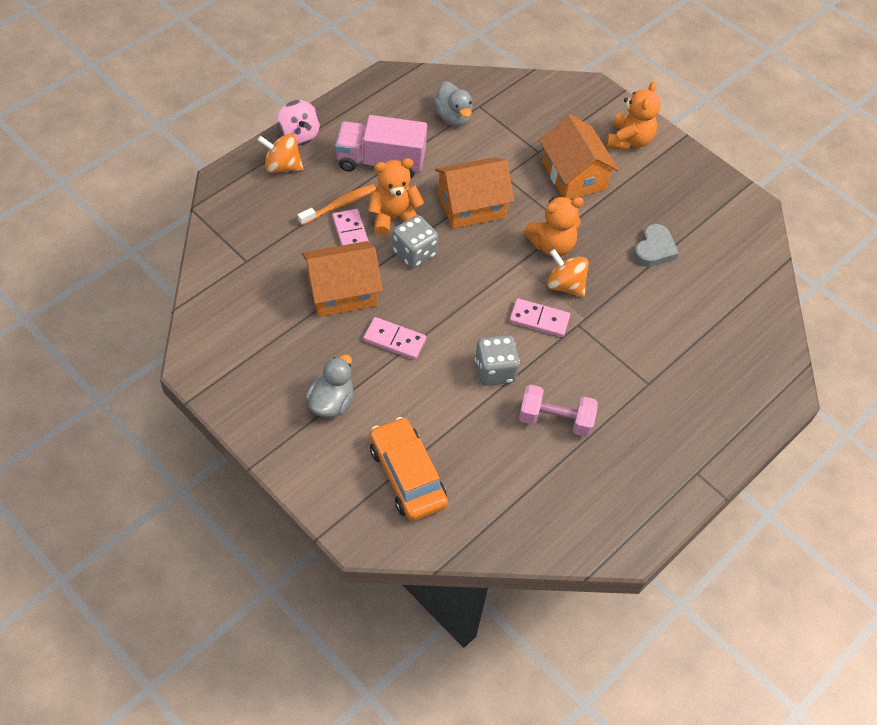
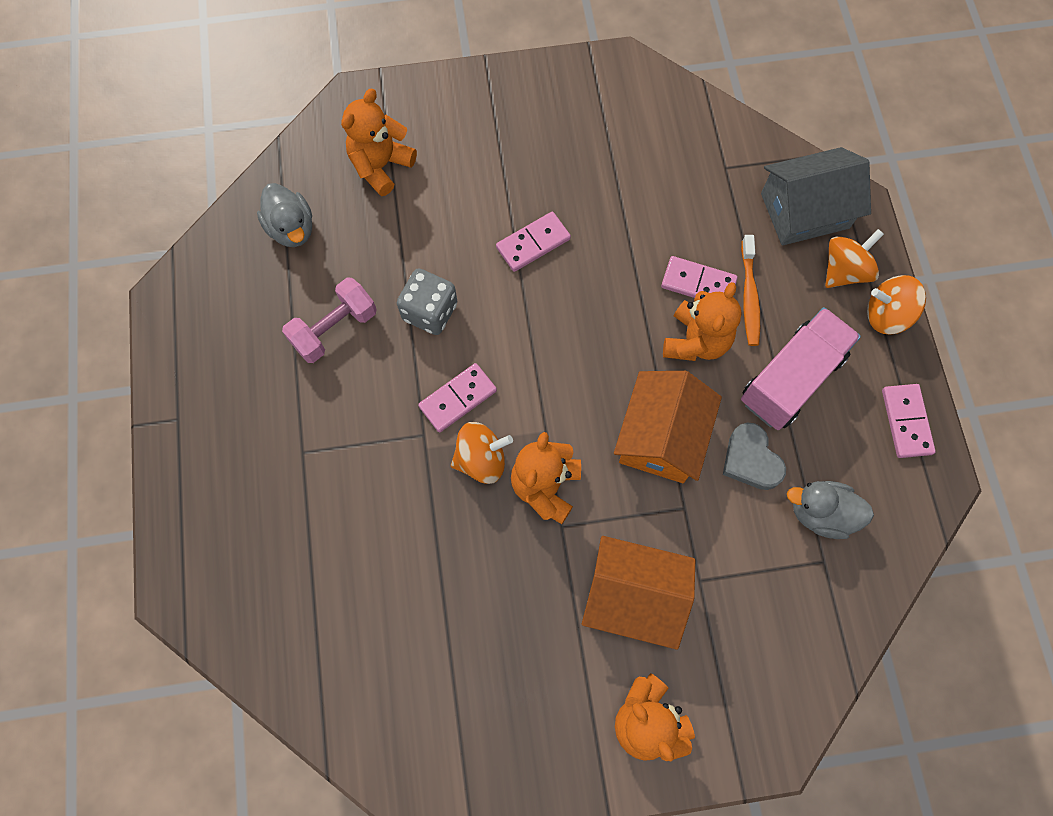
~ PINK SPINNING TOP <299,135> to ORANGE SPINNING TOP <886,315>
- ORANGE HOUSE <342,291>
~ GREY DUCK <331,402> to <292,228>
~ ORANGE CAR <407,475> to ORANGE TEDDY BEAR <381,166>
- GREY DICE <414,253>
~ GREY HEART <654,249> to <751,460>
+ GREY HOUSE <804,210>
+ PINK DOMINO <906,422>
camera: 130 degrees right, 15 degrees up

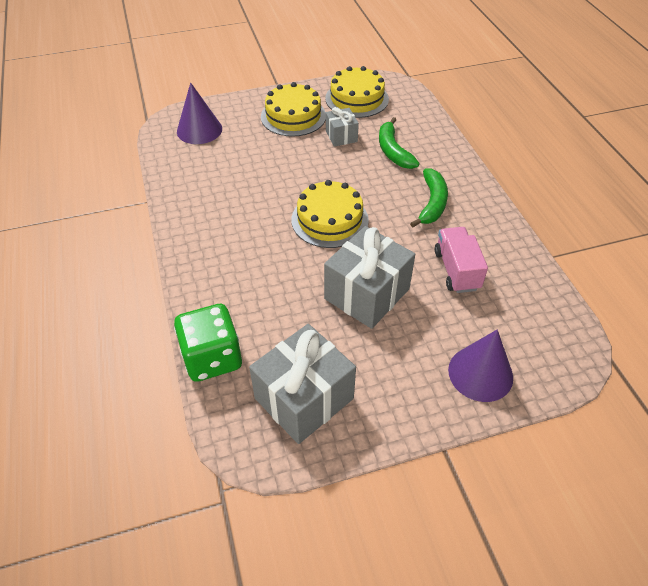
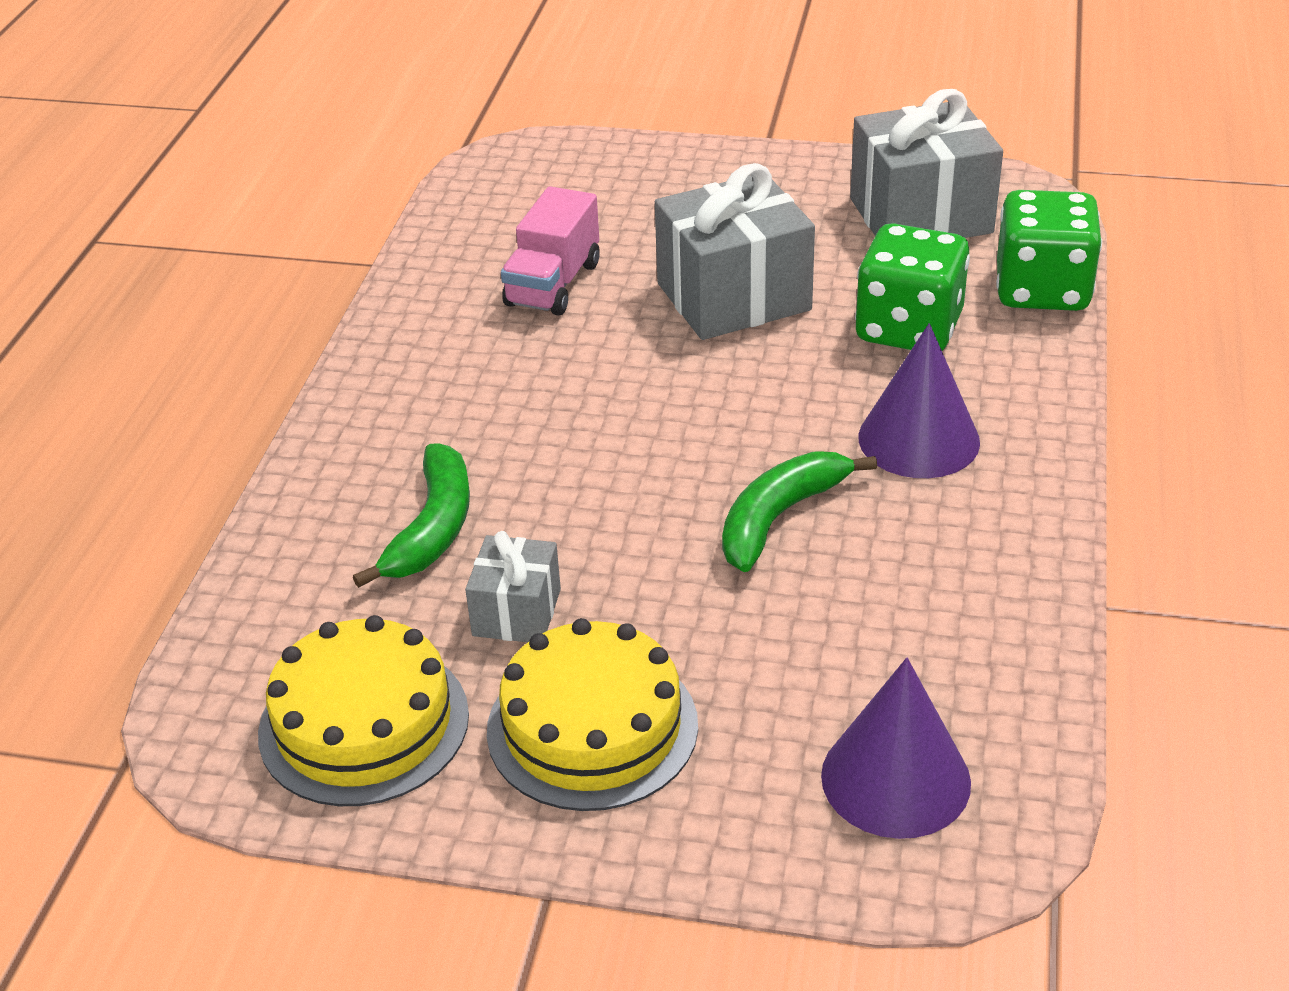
- YELLOW CAKE <329,220>
~ GREEN BANANA <432,203> to <779,517>
~ PURPLE CONE <480,373> to <919,439>
+ GREEN DICE <908,329>
camera: 150 degrees left, 10 degrees down

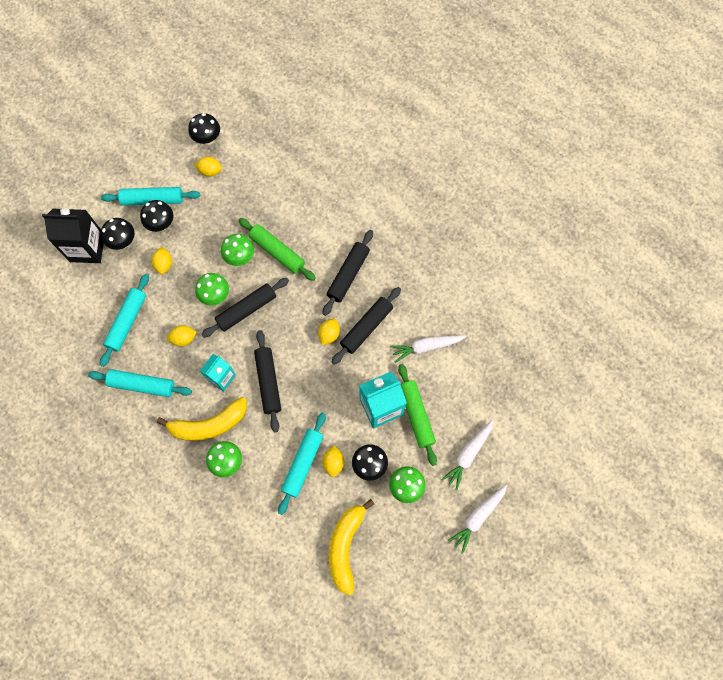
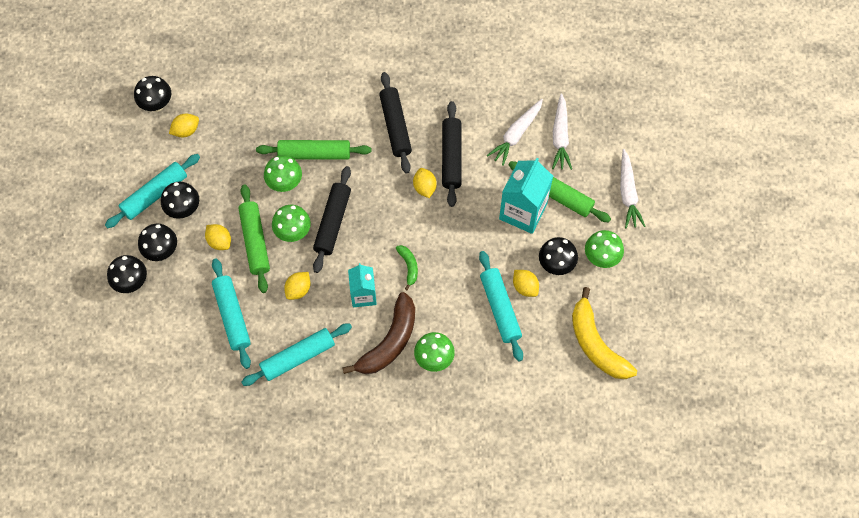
~ BLACK CARTON <87,248> to BLACK MUSHROOM <131,282>
~ YELLOW BANANA <208,424> to BROWN BANANA <389,342>
~ BLACK ROLLING PIN <268,382> to GREEN BANANA <408,267>
~ WHITE CARROT <478,517> to <560,137>
+ GREEN ROLLING PIN <255,241>
camera: 40 degrees left, 5 degrees down

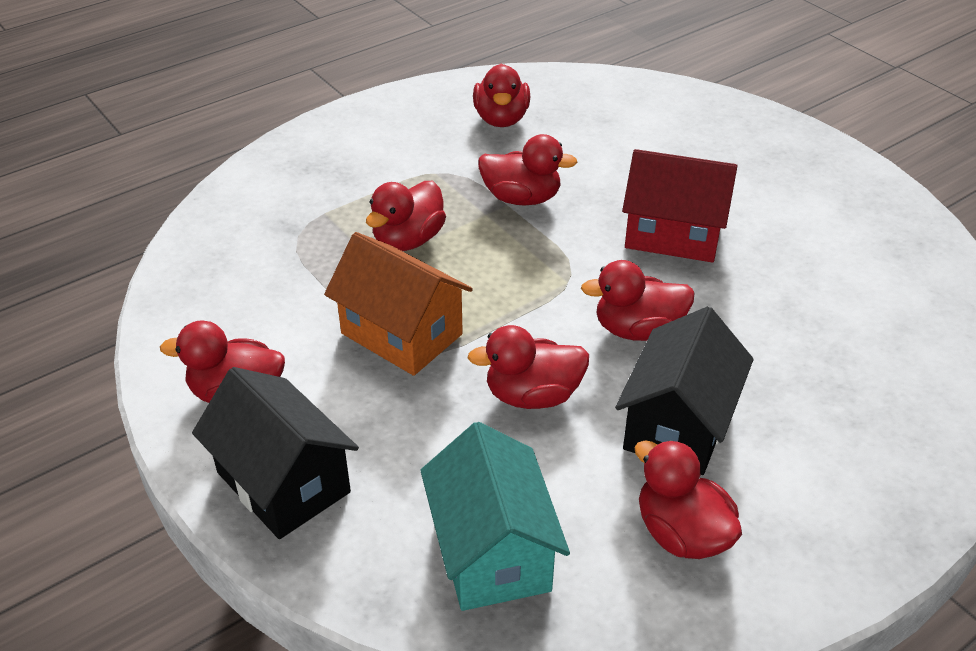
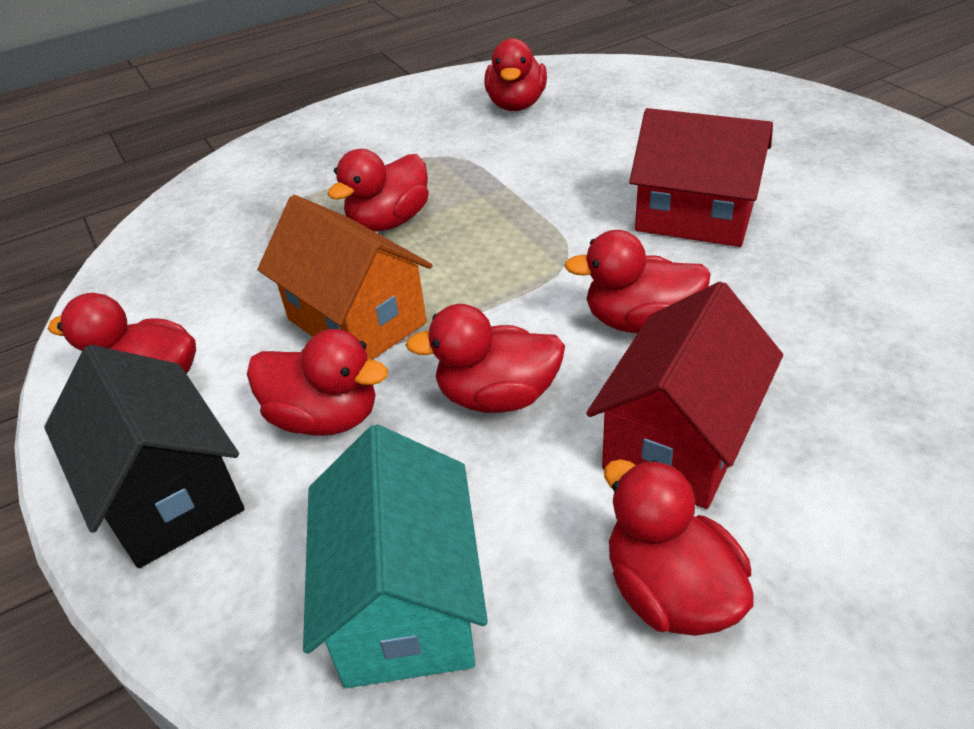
~ RED DUCK <521,198> to <325,417>
~ BLACK HOUSE <678,425> to RED HOUSE <679,440>
camera: 10 degrees right, 0 degrees up

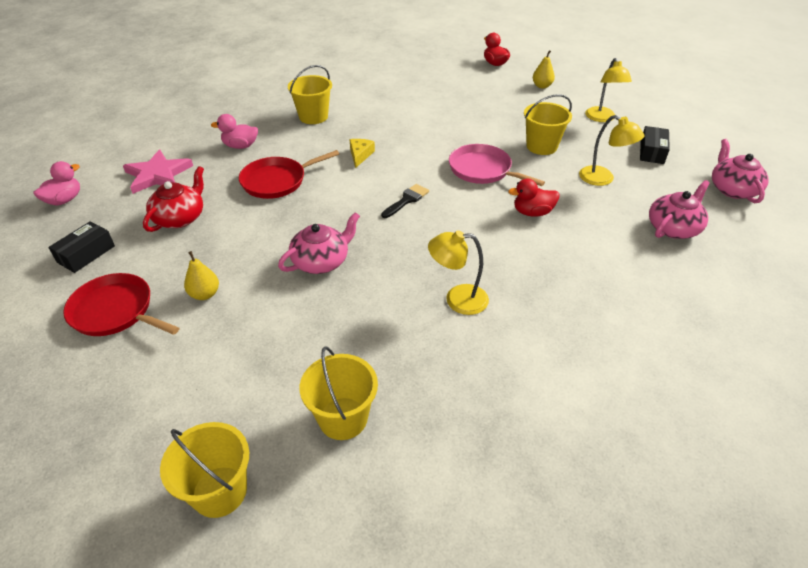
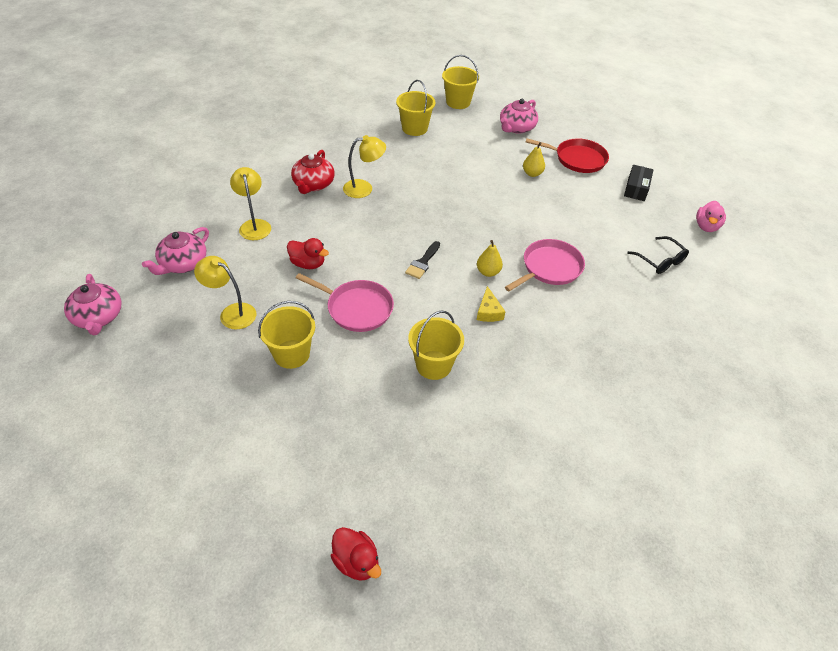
~ PINK STAR <158,175> to BLACK GLASSES <660,261>
~ RED TEAPOT <180,218> to <313,184>
- PINK DUCK <240,146>
~ RED PAN <277,181> to PINK PAN <549,268>
~ PINK TEAPOT <321,261> to <516,128>
~ YELLOW BUCKET <313,117> to <433,365>
~ RED DUCK <532,212> = <308,264> 45 degrees clockwise
~ YELLOW PEAR <542,86> to <488,272>
~ YELLOW LAMP <602,118> to <254,225>
- BLACK BOX <652,152>
camera: 165 degrees right, 5 degrees up

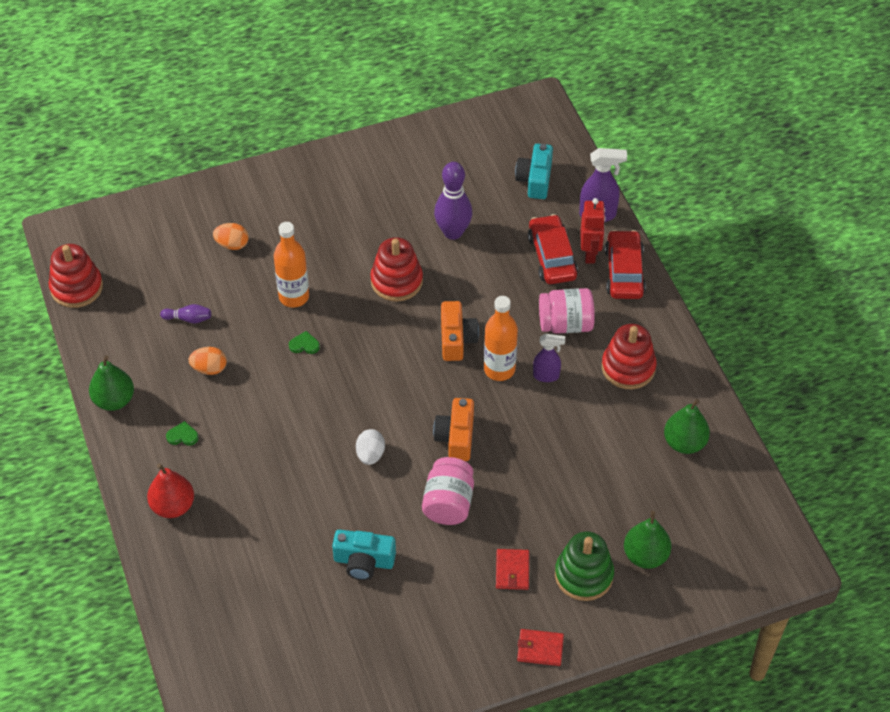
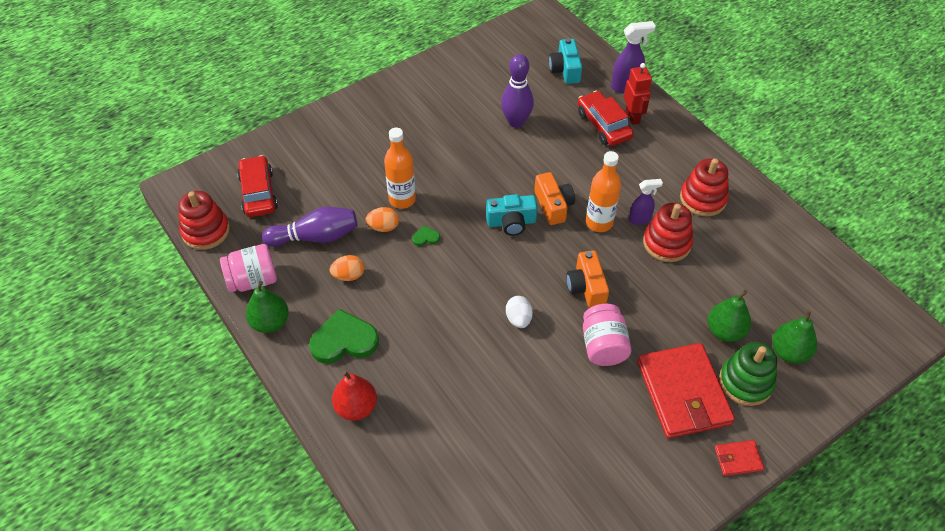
~ PURPLE BOWLING PIN <188,319> = <315,237> x2.03
~ GREEN HEART <182,436> = <344,340> x2.28
~ ORANGE EGG <232,244> to <383,227>
~ TURQUOISE CAMERA <364,561> to <511,222>
~ RED STACKING TOY <396,281> to <667,243>
~ RED WALLET <512,571> = <683,393> x2.28
~ PINK JAR <565,324> to <253,280>
~ RED CAR <624,272> to <258,193>
~ GREEN PEAR <684,443> to <725,331>
camera: 15 degrees left, 0 degrees up

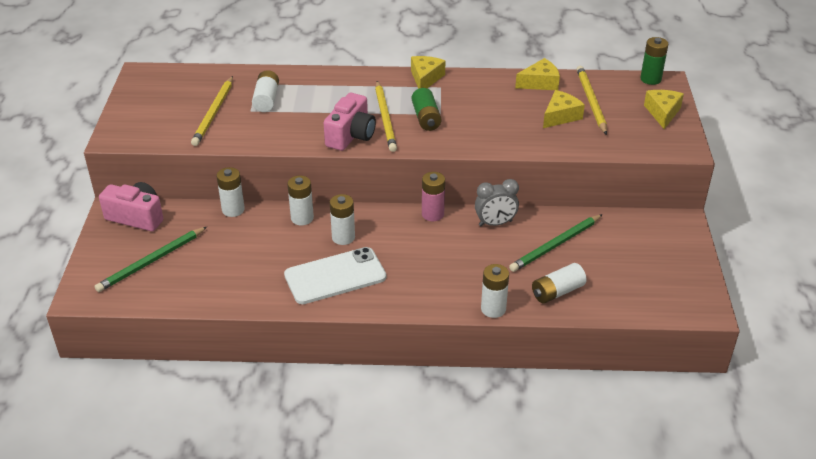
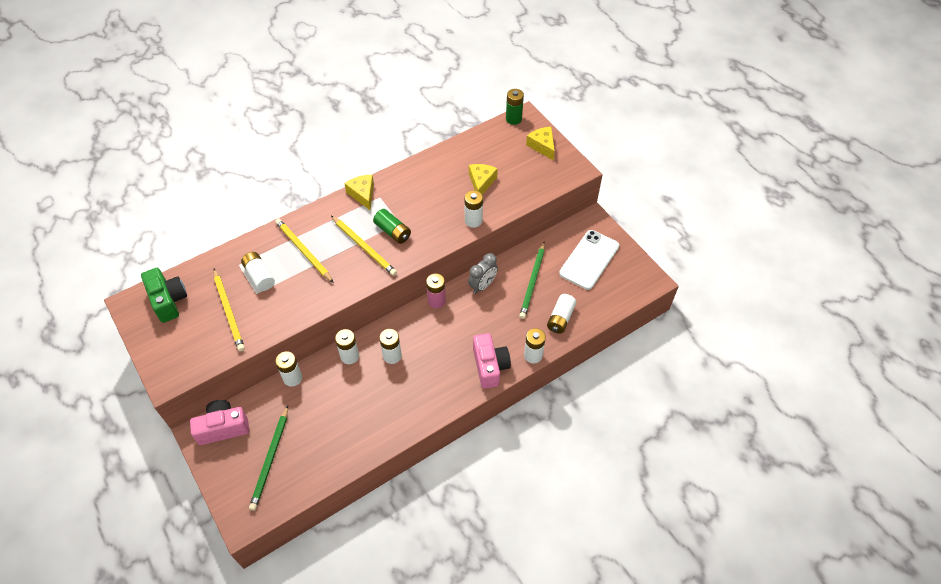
~ WHITE PHONE <335,276> to <589,259>
~ PINK CAMERA <351,135> to <490,366>
- YELLOW CHEESE <540,83>
~ YELLOW PENCIL <591,101> to <303,251>
+ GREEN CAMERA <168,301>
+ WHITE BATTERY <473,220>
camera: 35 degrees left, 15 degrees up

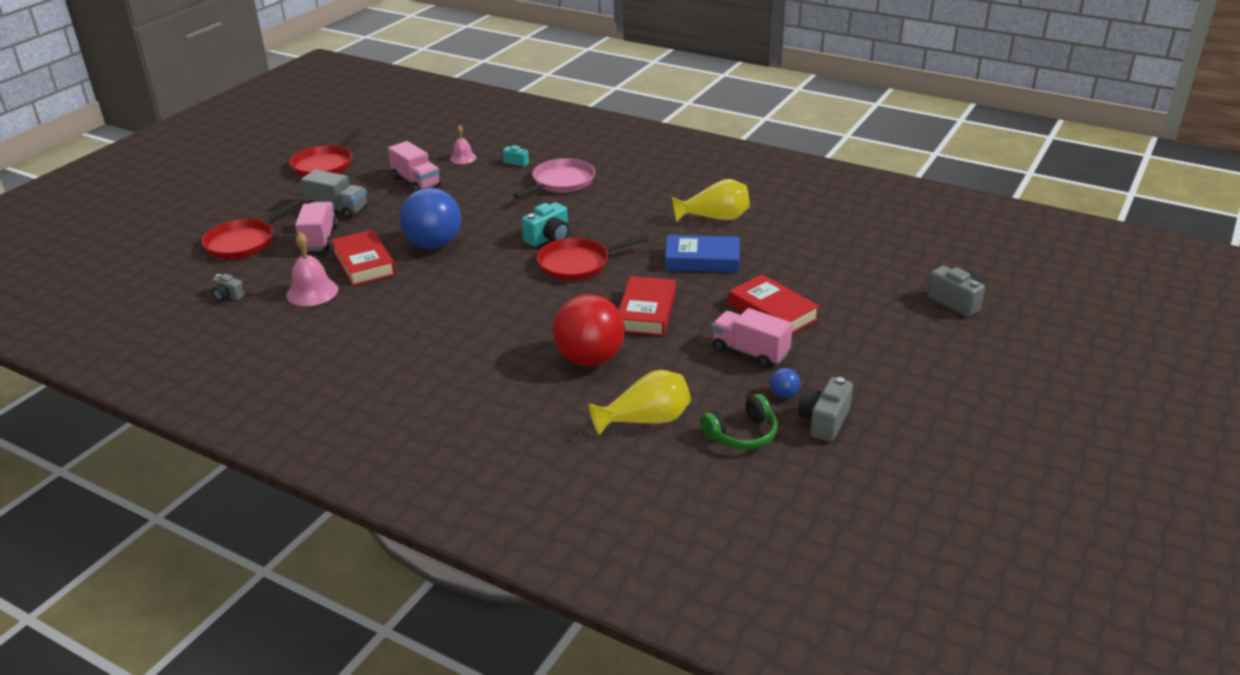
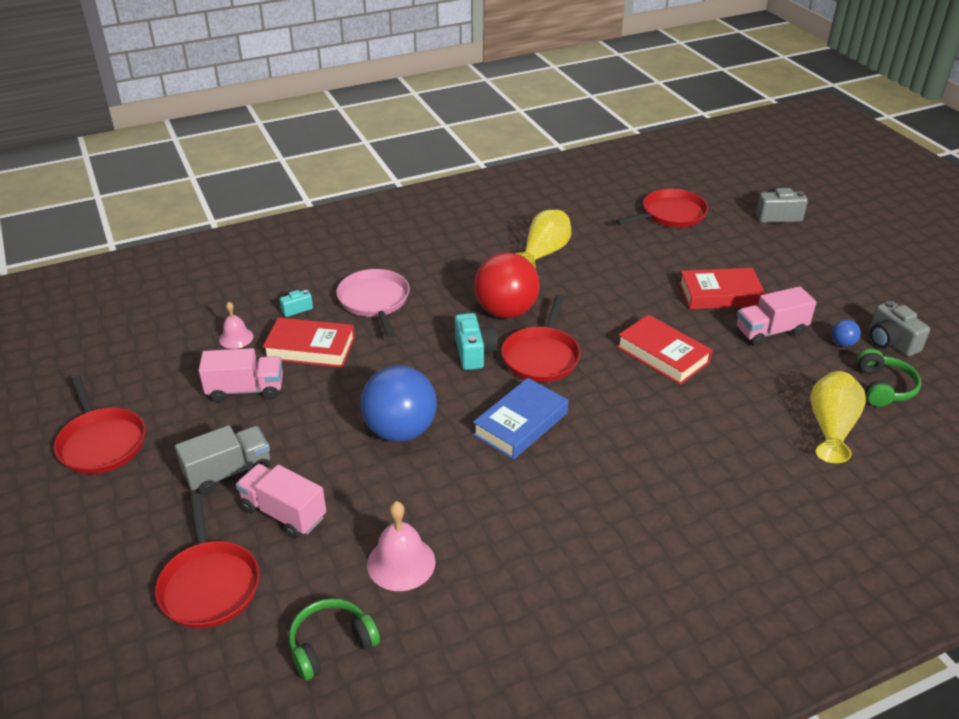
~ GREY CAMERA <228,296> to GREEN HEADPHONES <331,645>
~ RED BOOK <364,263> to <310,348>
~ RED BALL <589,359> to <506,311>
~ BLUE BOOK <702,260> to <520,424>
+ RED PAN <671,214>
camera: 55 degrees left, 5 degrees up

